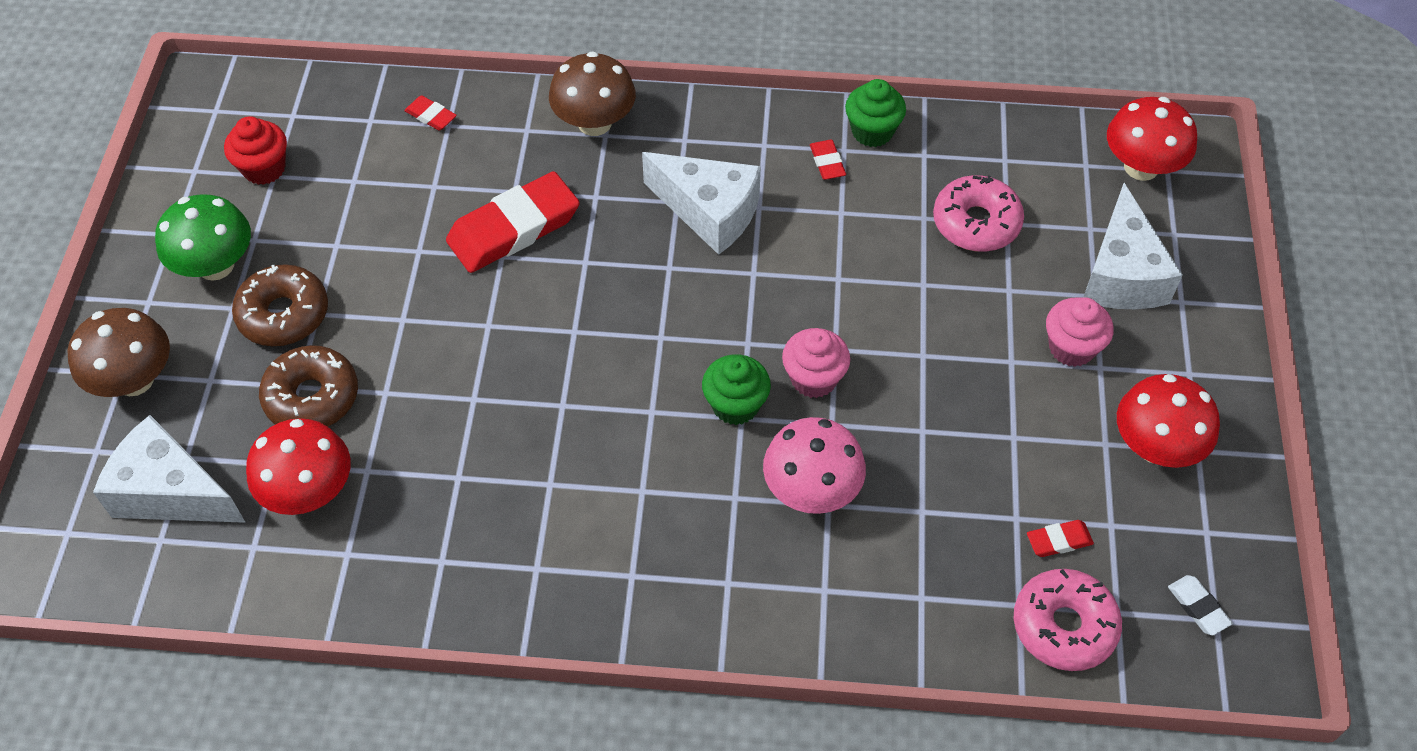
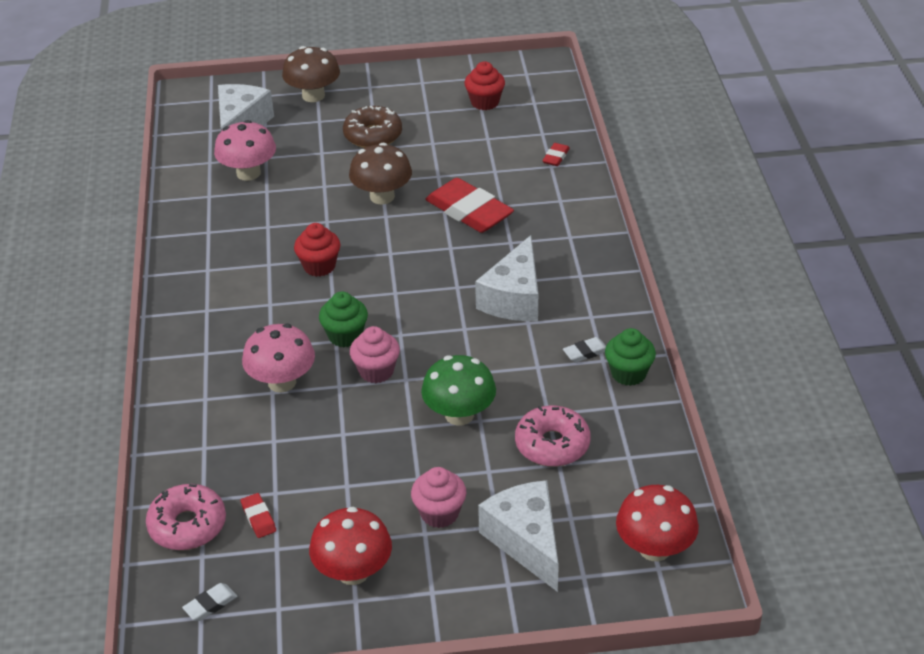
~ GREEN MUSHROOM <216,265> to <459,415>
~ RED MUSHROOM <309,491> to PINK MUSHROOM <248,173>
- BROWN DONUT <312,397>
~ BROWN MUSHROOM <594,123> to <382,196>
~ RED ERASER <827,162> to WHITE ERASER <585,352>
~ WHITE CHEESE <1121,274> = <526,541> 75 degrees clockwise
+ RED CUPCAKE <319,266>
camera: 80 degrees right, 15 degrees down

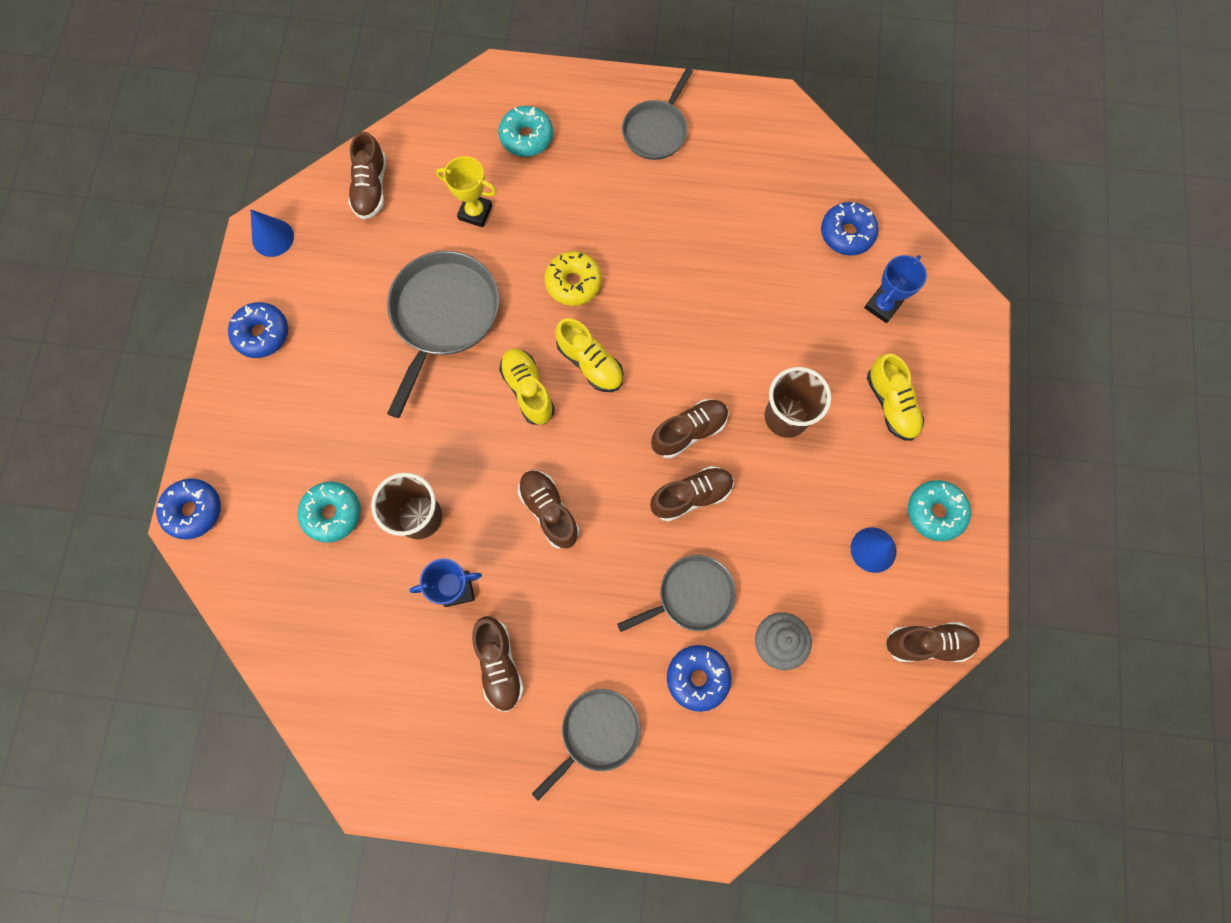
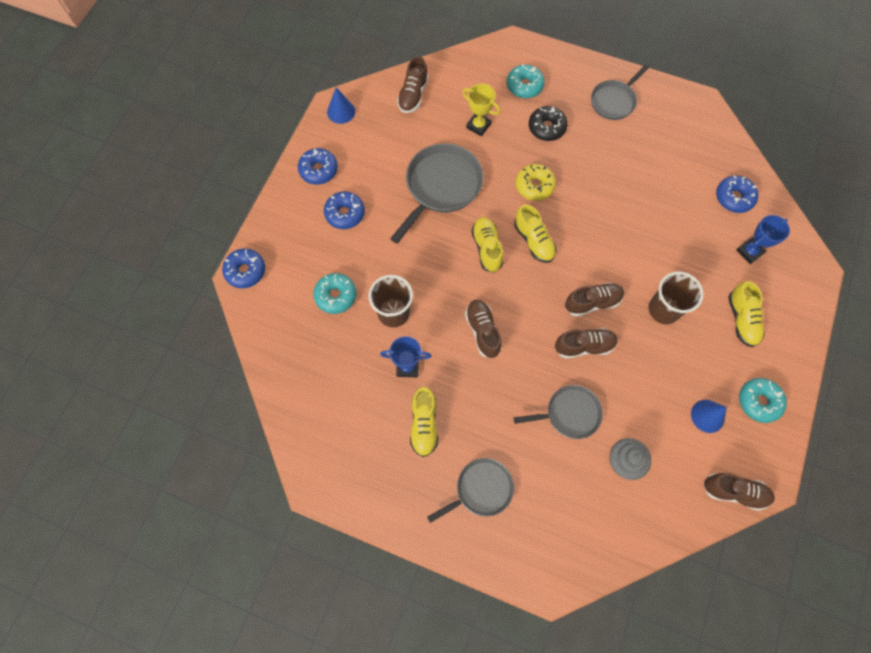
~ BROWN SHOE <499,664> to YELLOW SHOE <424,424>
~ BLUE DONUT <697,677> to <345,213>
+ BLACK DONUT <546,127>
camera: 15 degrees right, 5 degrees down

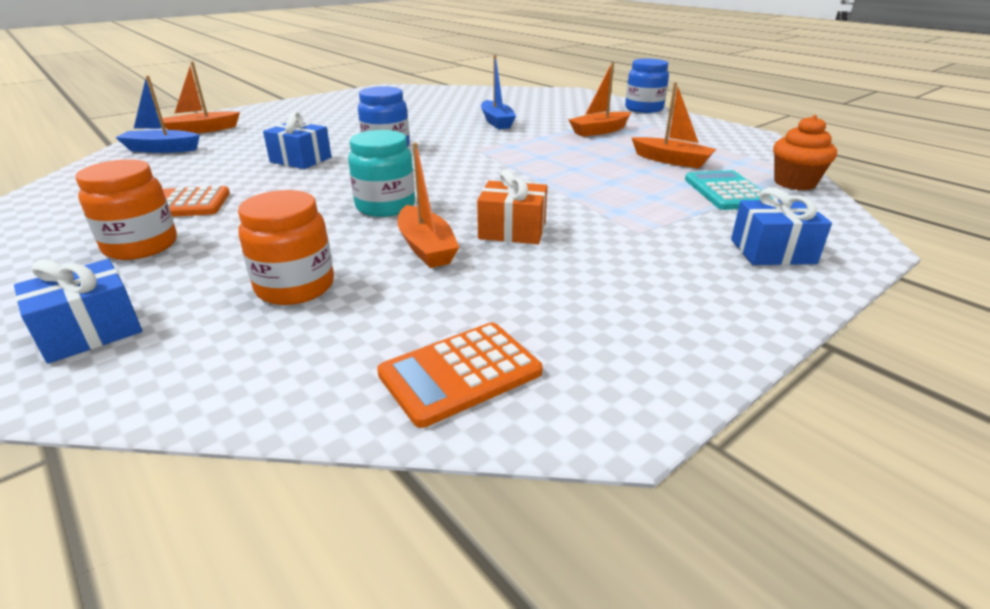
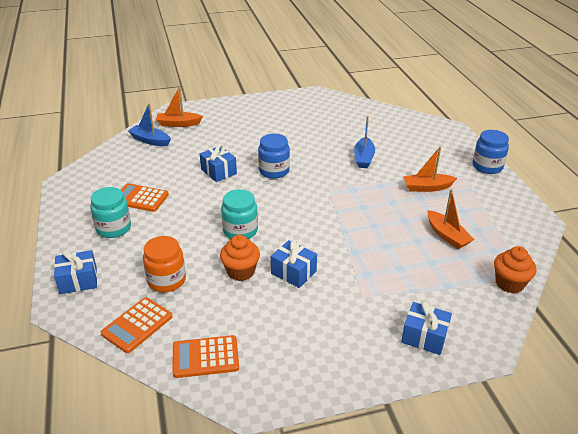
~ ORANGE JAR <141,246> to TURQUOISE JAR <113,228>
~ ORANGE BOAT <426,247> to ORANGE CUPCAKE <241,272>
~ ORANGE GIFT <512,230> to BLUE GIFT <293,272>
- TURQUOISE CALCULATOR <726,192>
+ ORANGE CALCULATOR <137,325>
camera: 25 degrees right, 5 degrees up

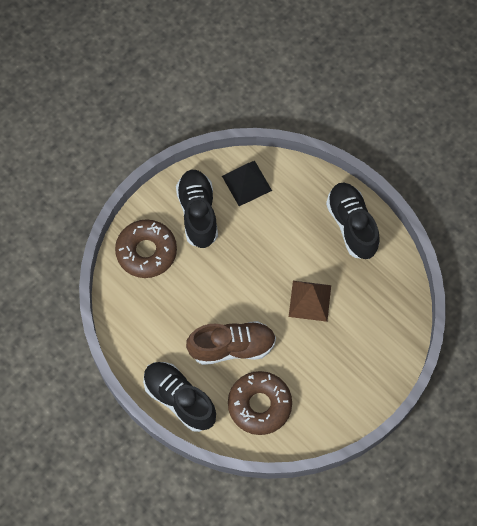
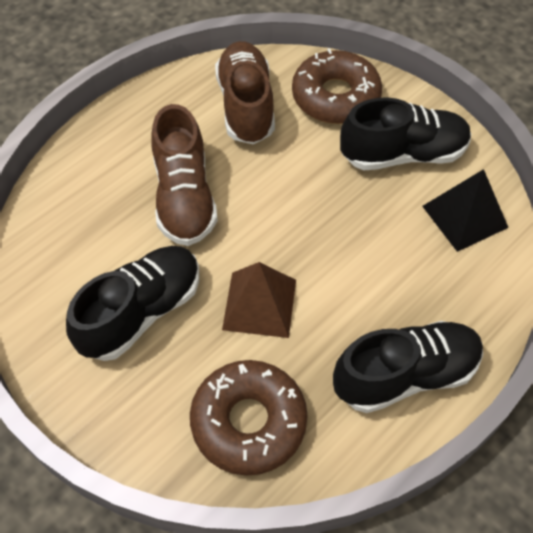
~ BLACK SHOE <179,399> to <141,312>
~ BROWN DONUT <259,405> to <248,422>
+ BROWN SHOE <246,106>
camera: 90 degrees right, 10 degrees down

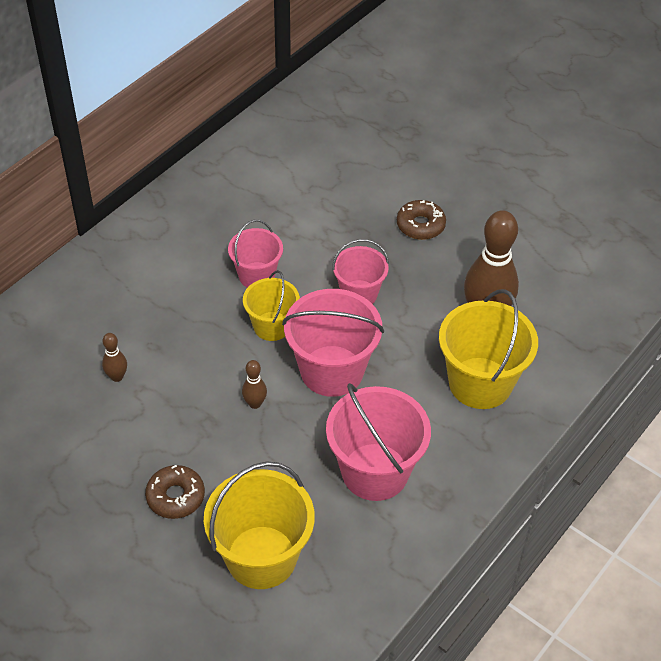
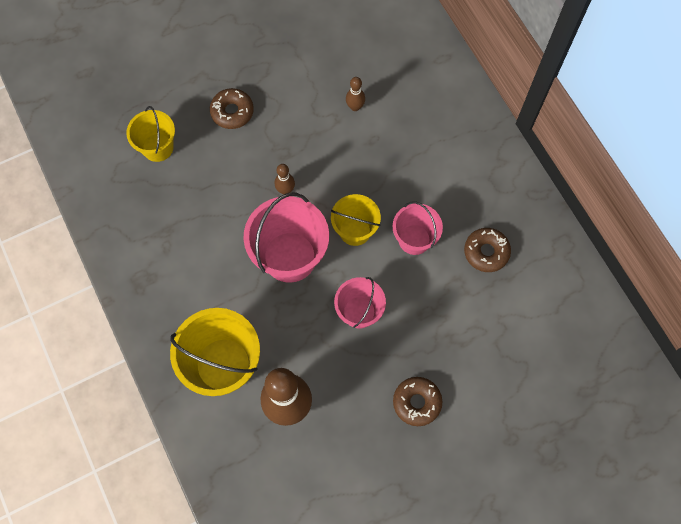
~ YELLOW BUCKET <261,557> = <157,147> x0.61
- PINK BUCKET <375,472>
+ BROWN DONUT <486,252>
camera: 115 degrees right, 20 degrees up

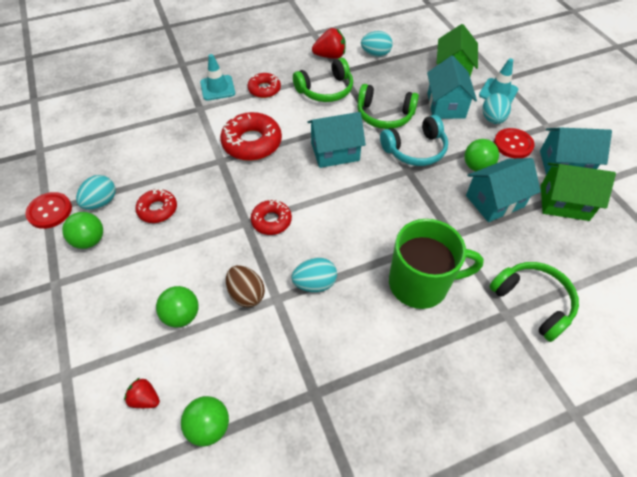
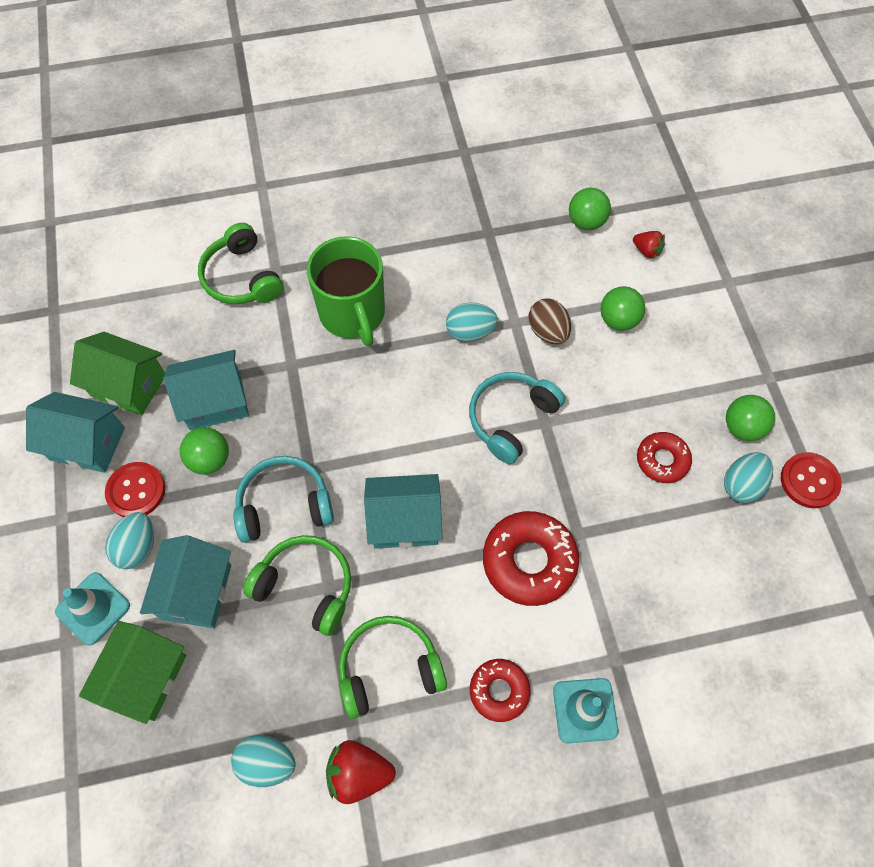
~ RED DONUT <271,221> to TURQUOISE HEADPHONES <511,419>
~ GREEN MUG <420,283> = <353,314> 120 degrees counterclockwise
camera: 170 degrees left, 10 degrees up

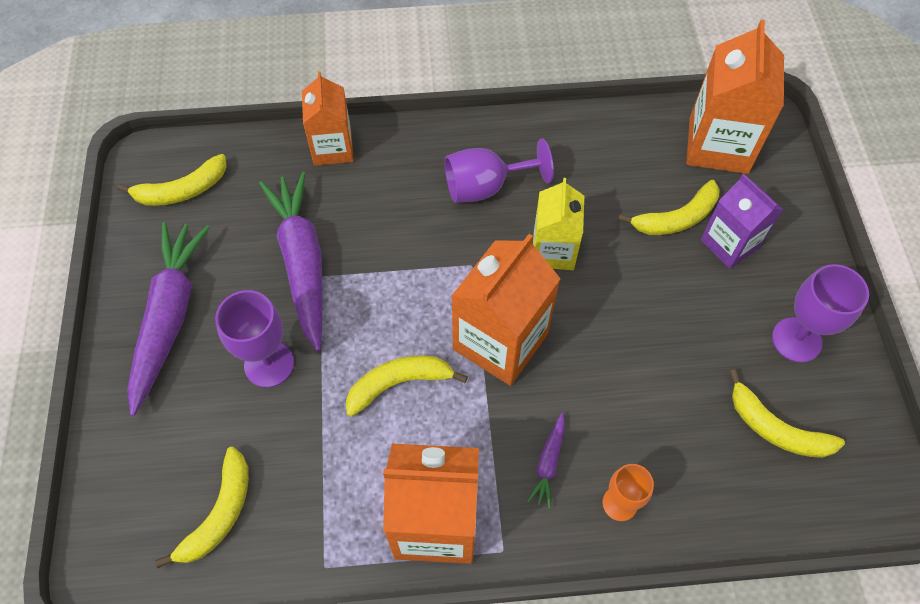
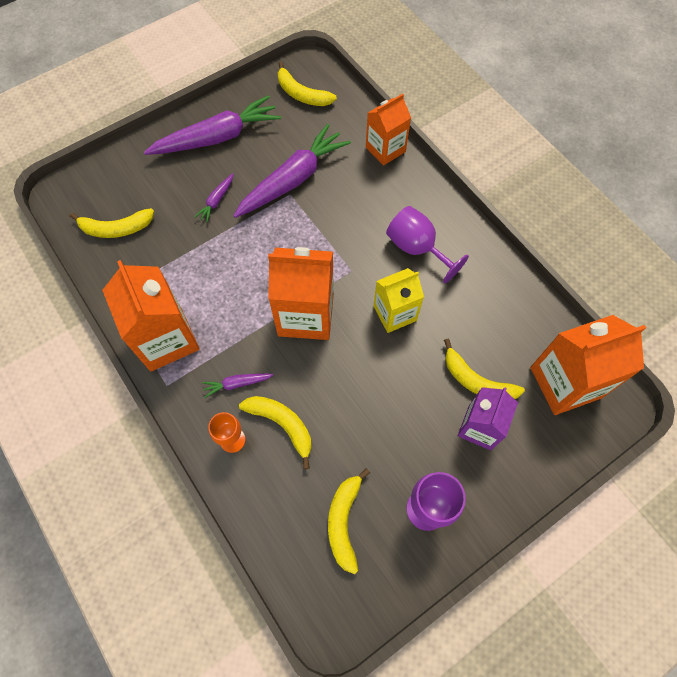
~ PURPLE GOBLET <269,364> to PURPLE CARROT <216,201>
~ YELLOW BANANA <398,383> to <282,424>
camera: 60 degrees right, 5 degrees up

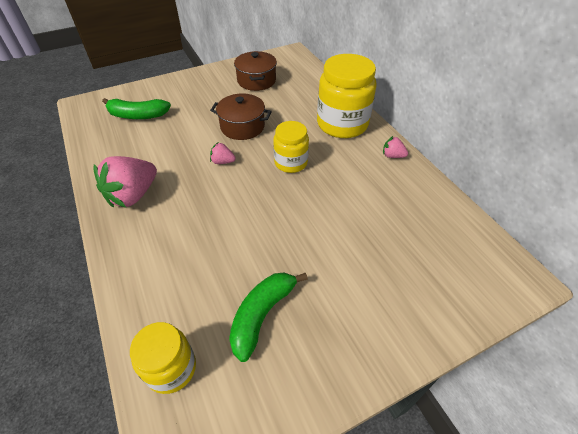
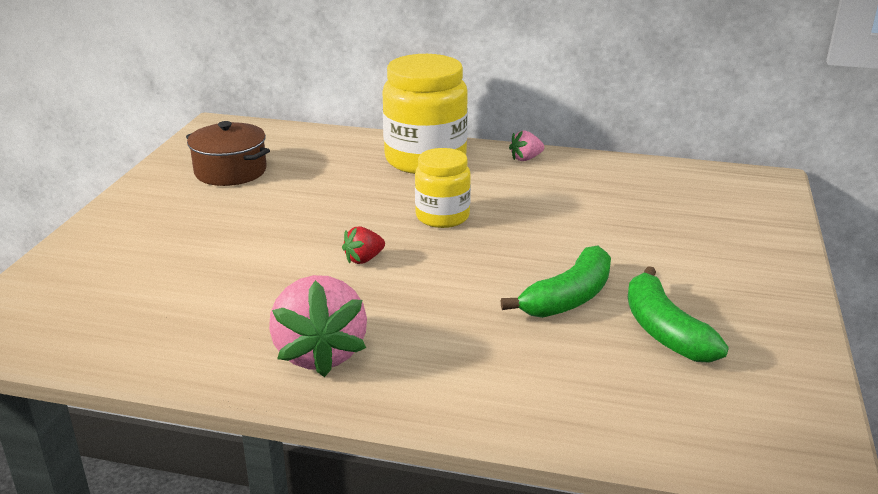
~ GREEN BANANA <137,115> to <568,298>
- YELLOW JAR <171,368>
- BROWN POT <242,127>
~ PINK STRAWBERRY <222,162> to RED STRAWBERRY <364,259>
camera: 50 degrees left, 20 degrees down

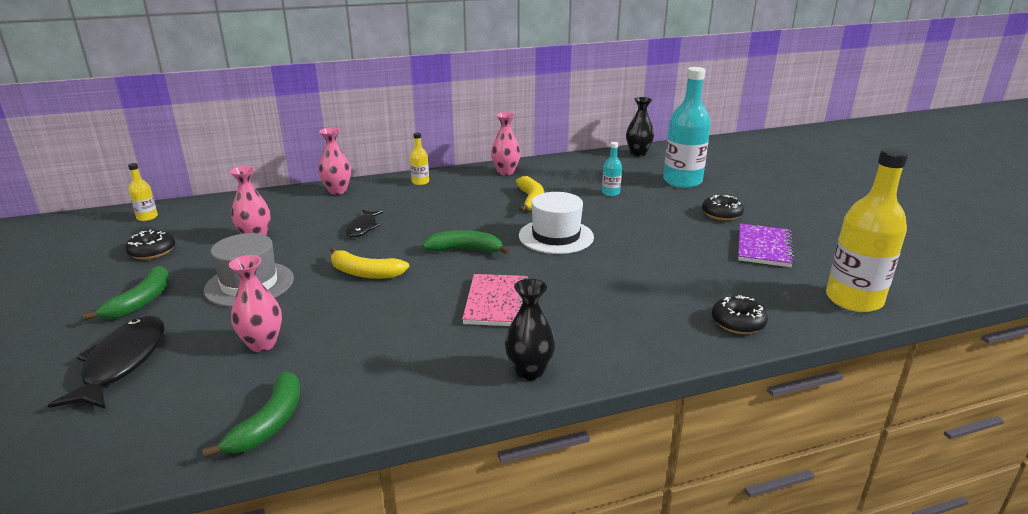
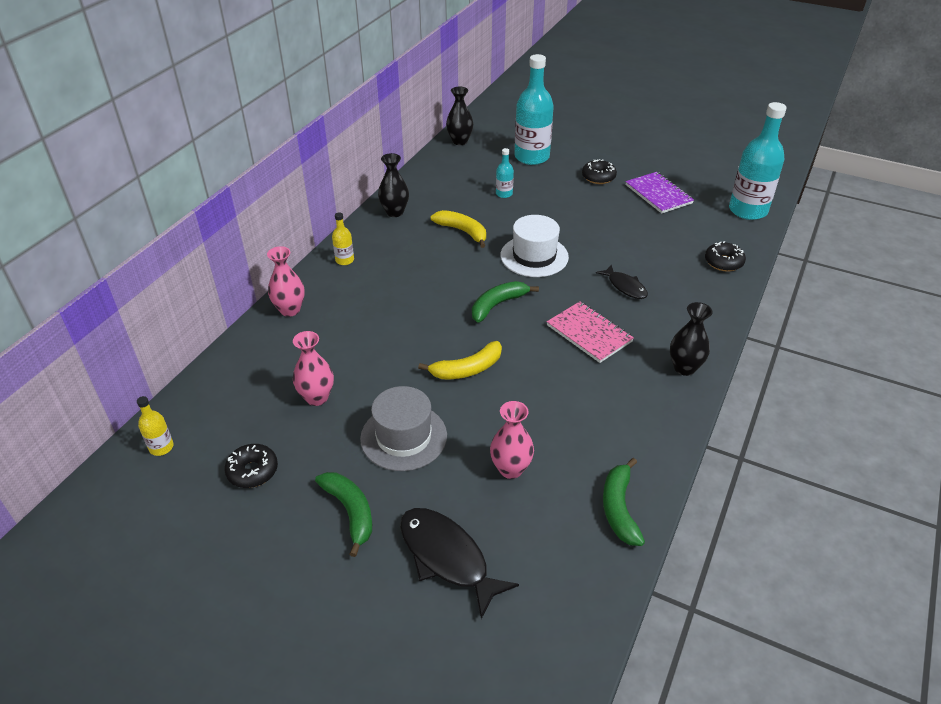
~ GREEN BANANA <269,423> = <619,508> 150 degrees counterclockwise
~ BLACK FISH <363,228> to <625,286>
~ PINK VASE <505,172> to BLACK VASE <395,212>
~ YELLOW BOTTLE <853,299> to TURQUOISE BOTTLE <748,210>
camera: 45 degrees left, 15 degrees up

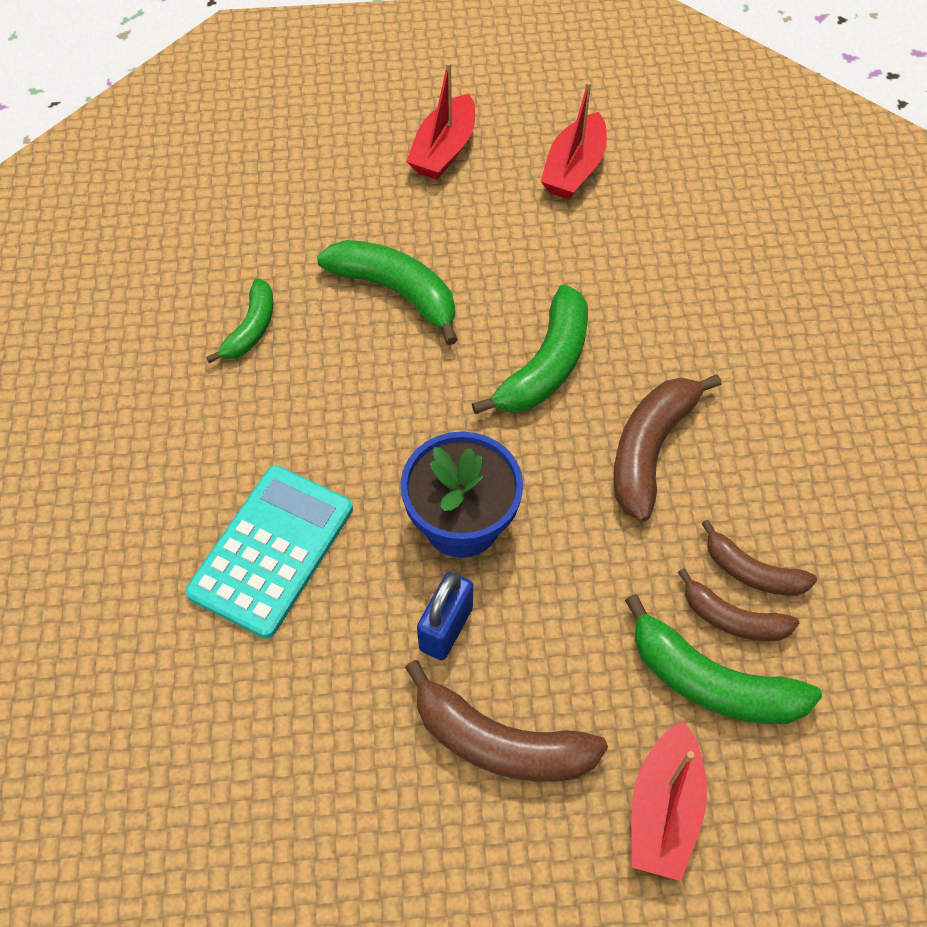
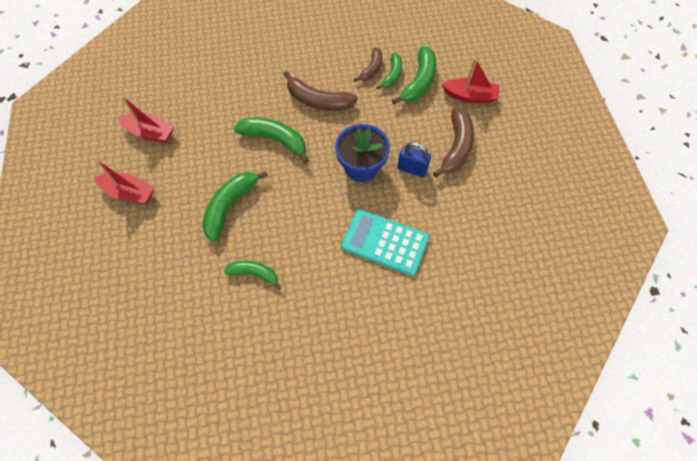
~ BROWN BANANA <733,618> to GREEN BANANA <392,75>
camera: 95 degrees left, 5 degrees up

